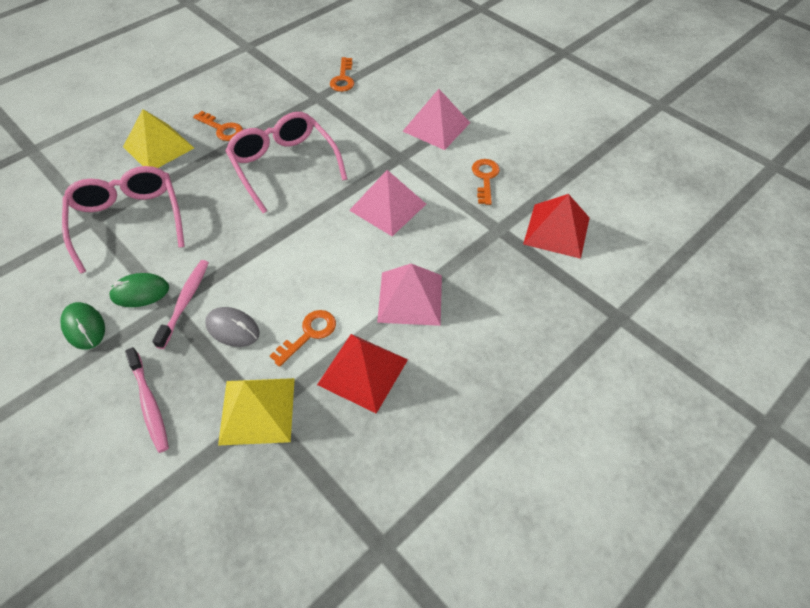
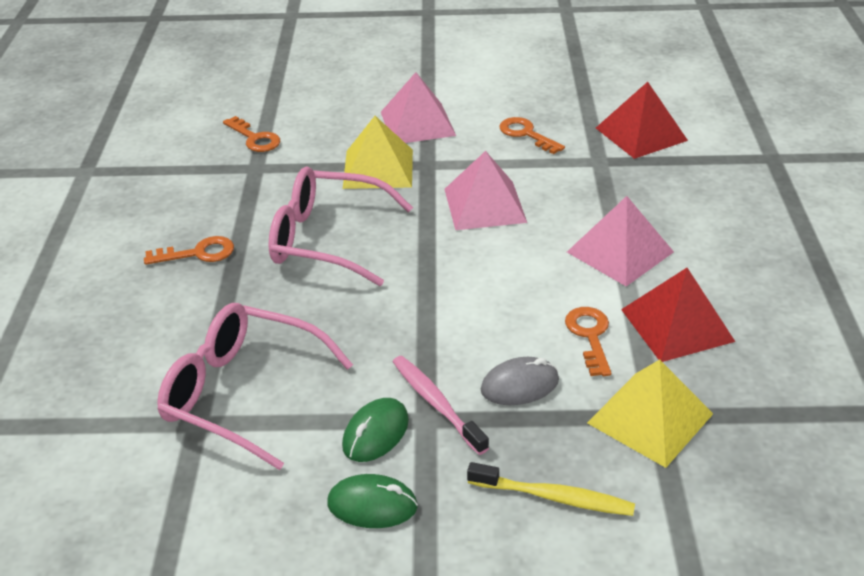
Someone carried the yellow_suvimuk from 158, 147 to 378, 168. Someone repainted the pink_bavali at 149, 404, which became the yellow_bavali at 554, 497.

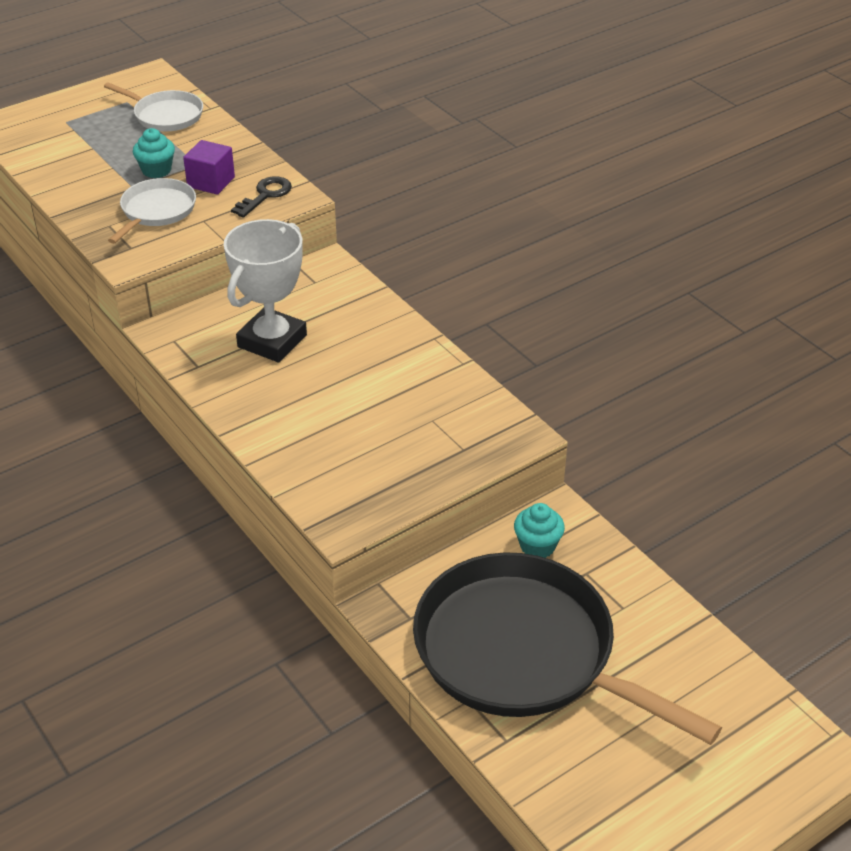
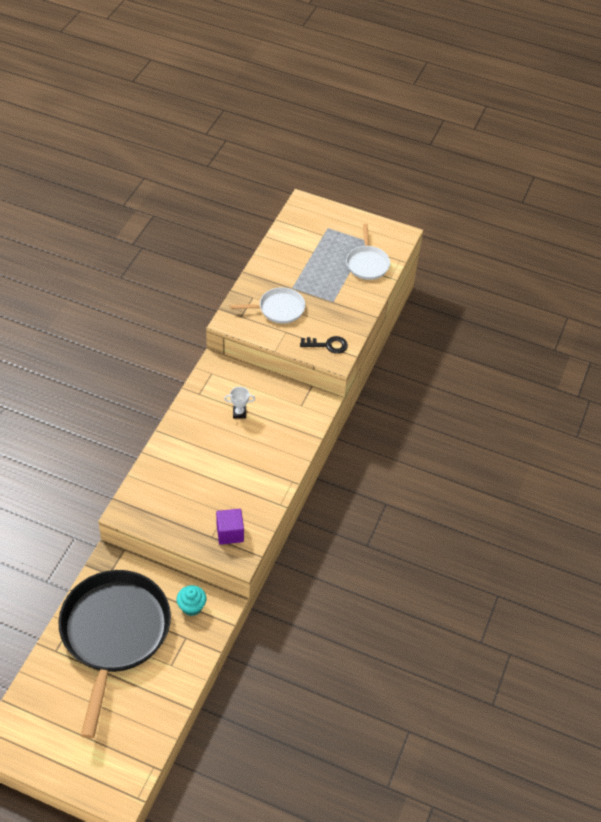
Someone took away the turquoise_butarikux at 156, 170. Someone carried the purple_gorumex from 211, 182 to 230, 533. Someone scaled the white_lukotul at 272, 341 by 0.43.

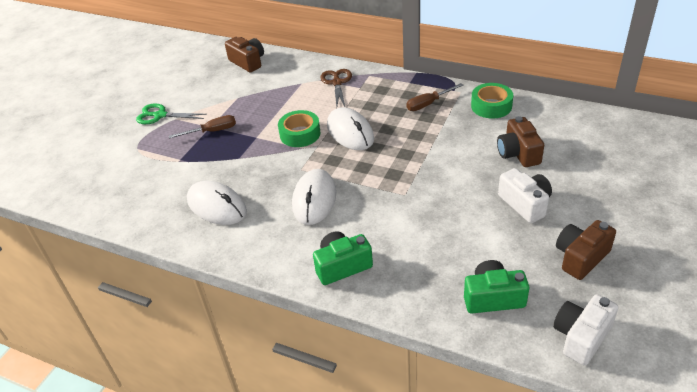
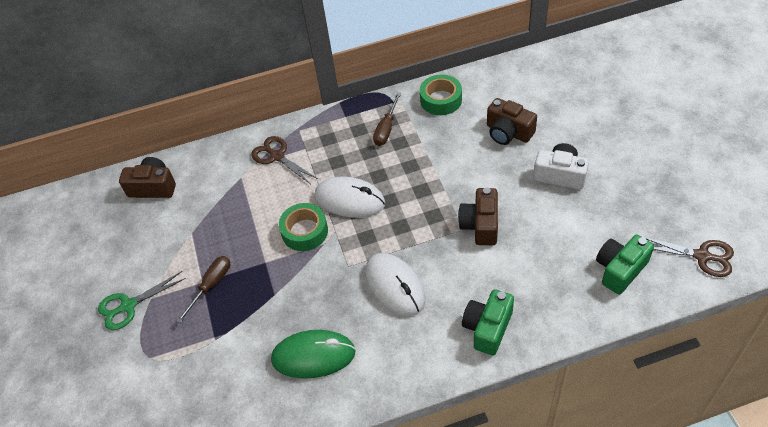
Someone repainted the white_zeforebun at 217, 206, which became the green_zeforebun at 313, 356. Someone carried the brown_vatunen from 581, 257 to 480, 225. Someone swapped the white_vatunen at 581, 337 for the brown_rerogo at 702, 256.

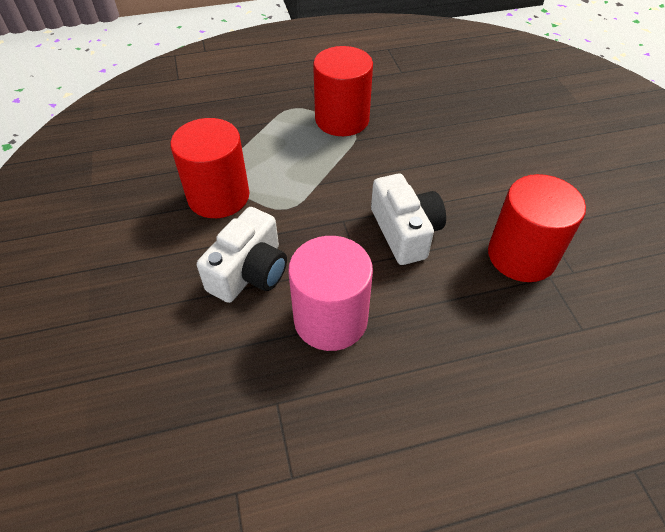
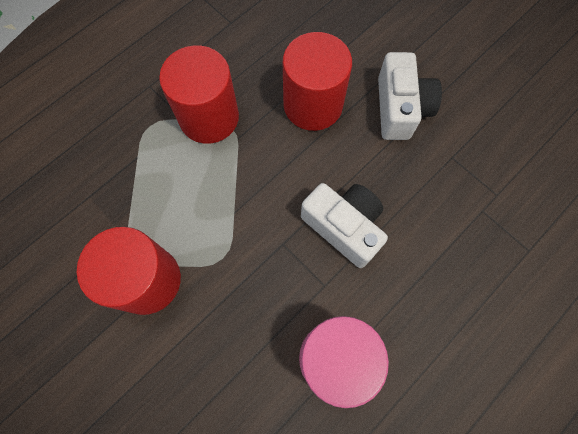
Someone carried the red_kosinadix from 521, 255 to 313, 105. Someone carried the white_vatunen from 249, 272 to 400, 108.

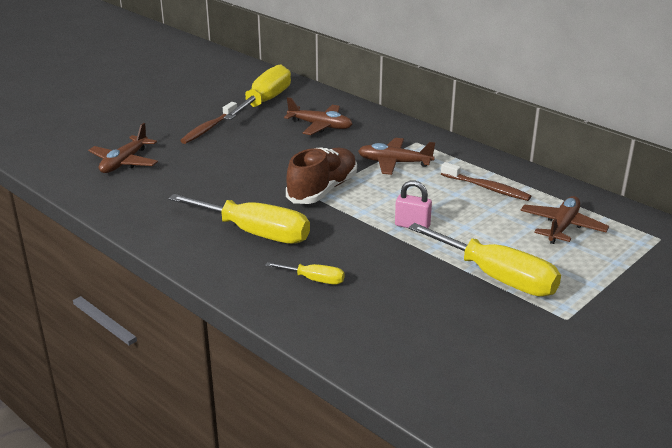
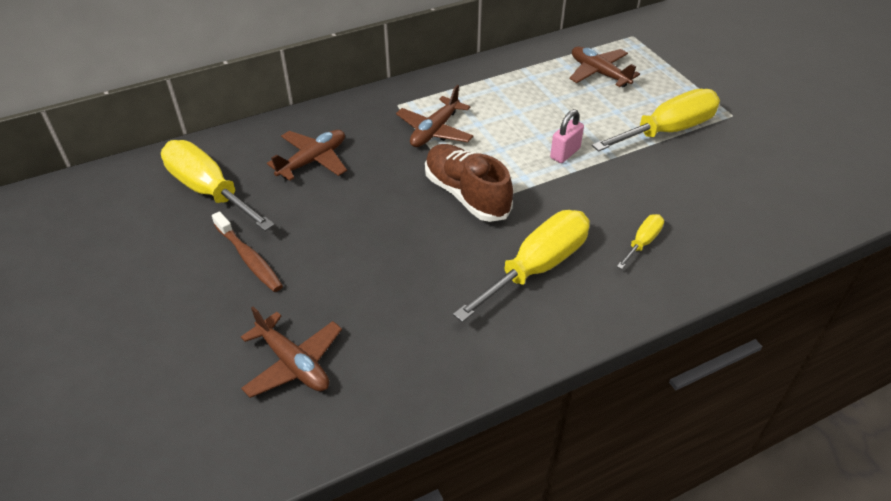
Someone took away the brown_bavali at 487, 188.

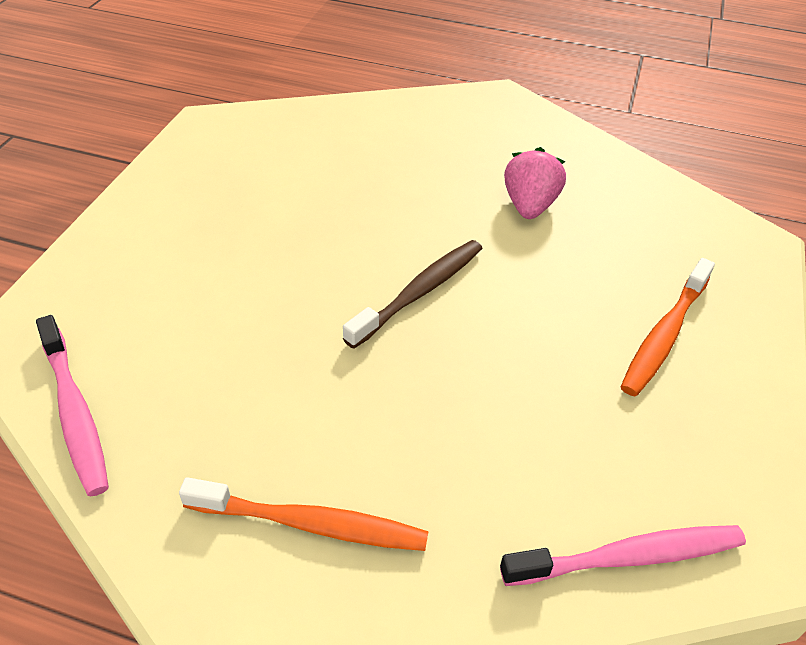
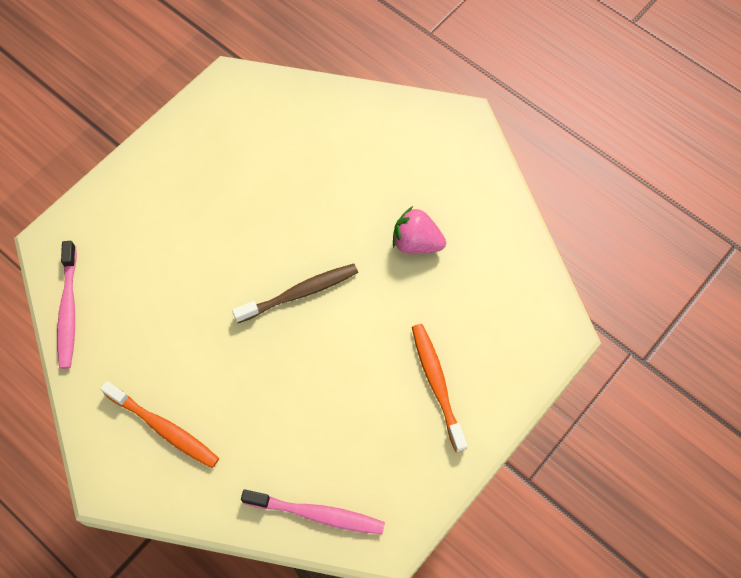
Someone rotated the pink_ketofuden at 529, 206 by 105 degrees counterclockwise. Someone rotated the orange_bavali at 664, 335 by 105 degrees clockwise.

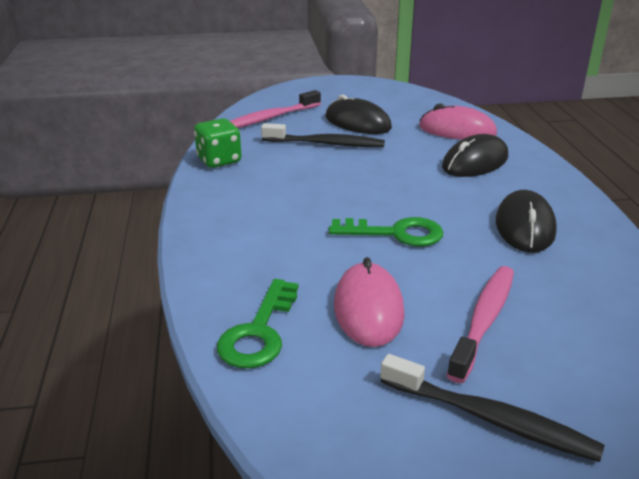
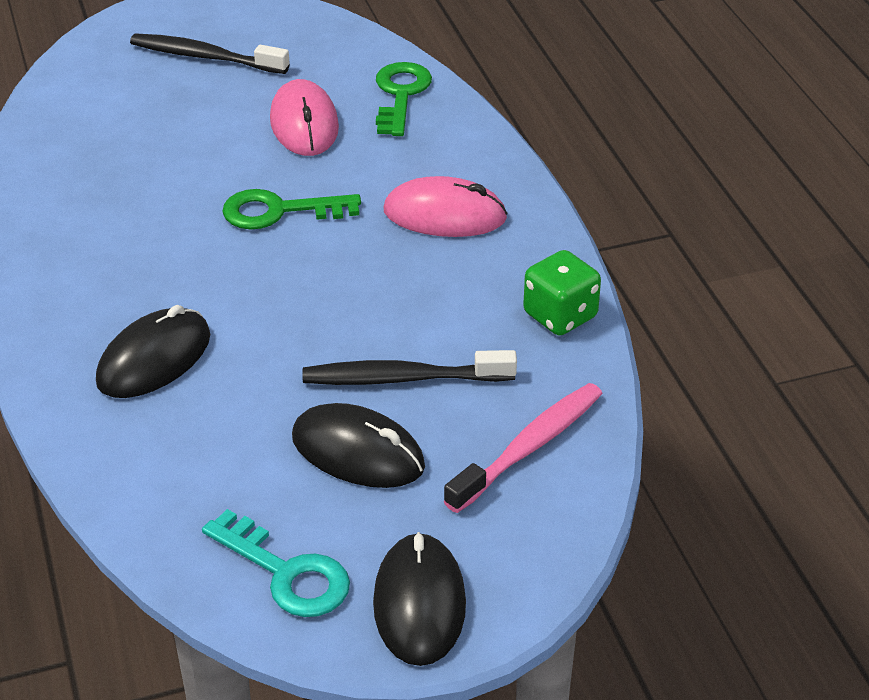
Someone carried the pink_zeforebun from 457, 130 to 444, 215. Someone carried the black_zeforebun from 525, 226 to 419, 603. Someone took away the pink_bavali at 484, 320. Someone put down the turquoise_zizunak at 286, 572.

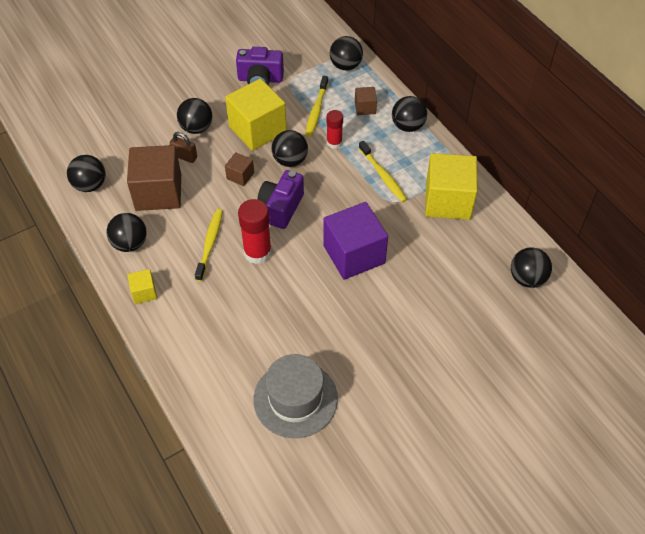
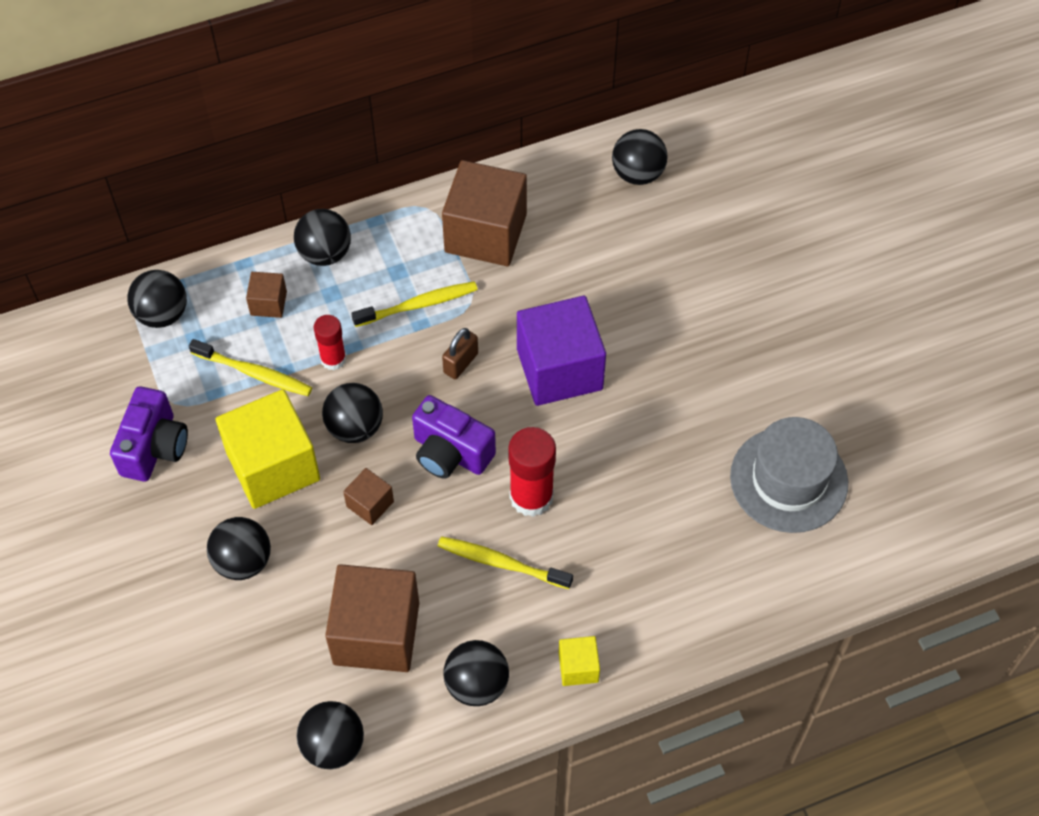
Someone carried the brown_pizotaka from 185, 156 to 460, 363. Someone repainted the yellow_gorumex at 448, 201, which became the brown_gorumex at 485, 233.

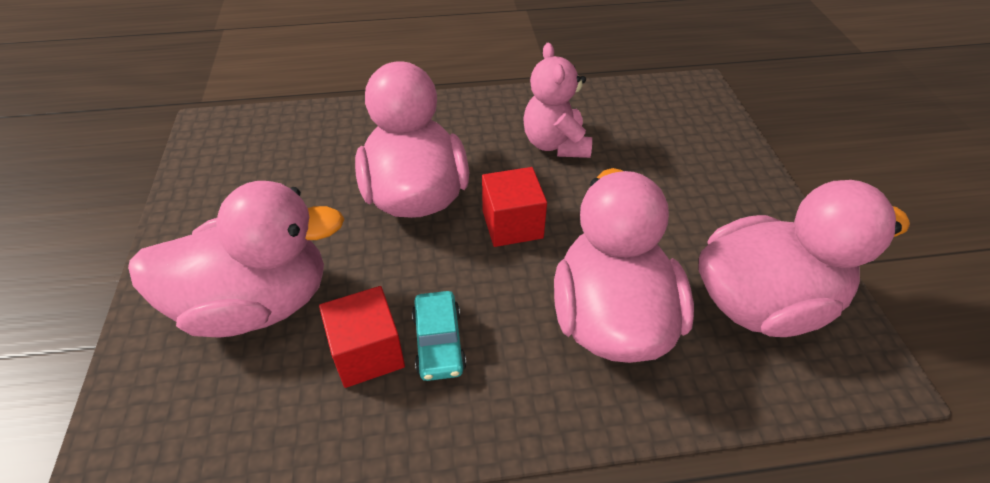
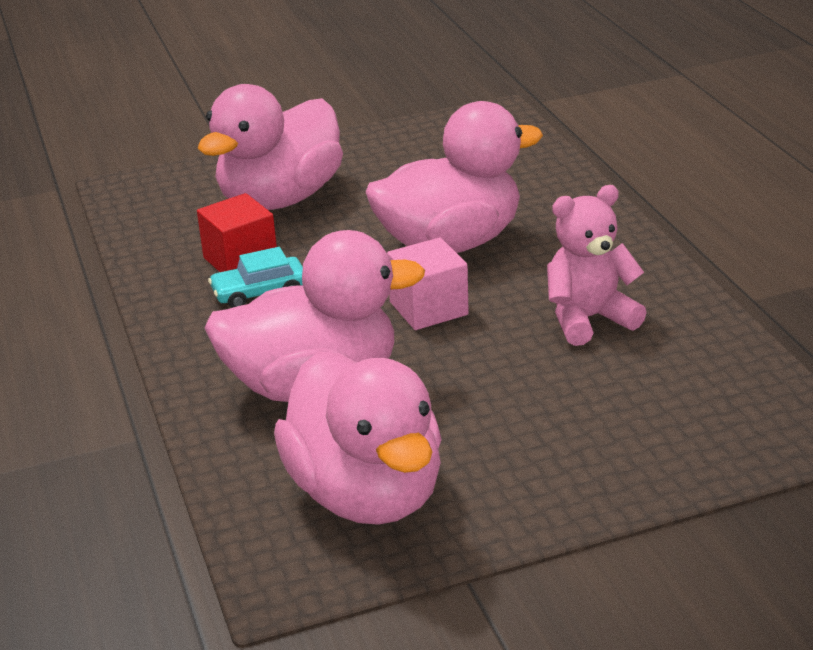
Someone repainted the red_gorumex at 512, 224, which became the pink_gorumex at 428, 308. Someone rotated the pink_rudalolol at 257, 303 by 60 degrees clockwise.

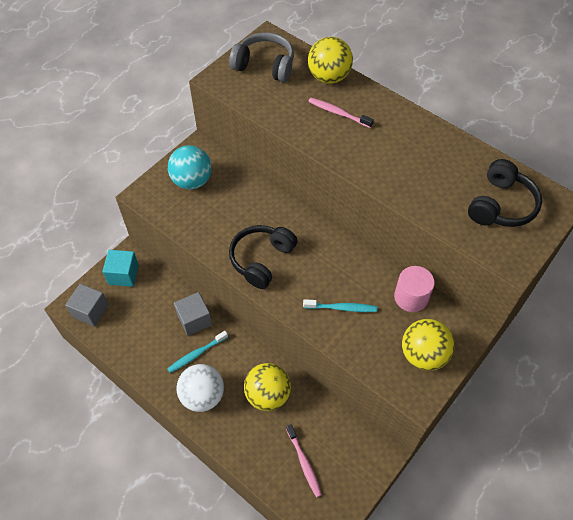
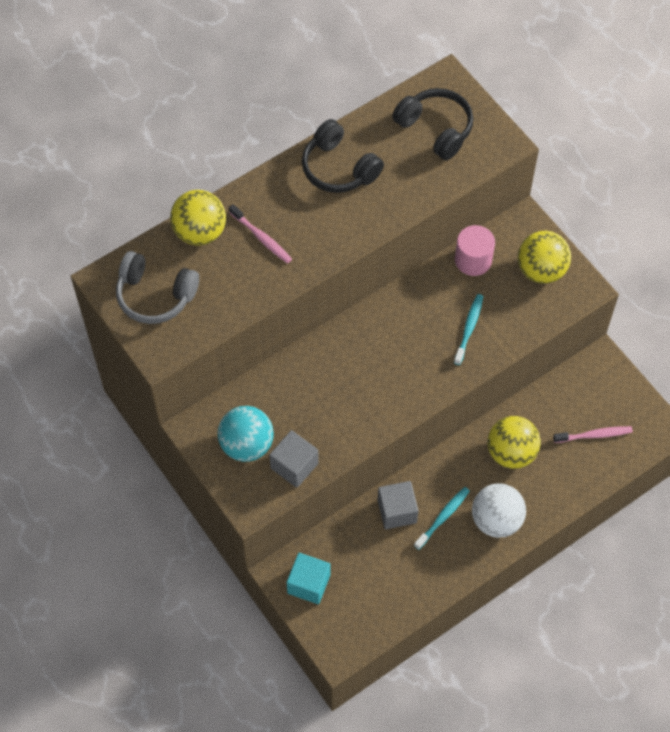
Someone rotated the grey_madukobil at 264, 65 by 105 degrees counterclockwise. Someone rotated the pink_bavali at 338, 113 by 90 degrees counterclockwise. Someone carried the black_madukobil from 261, 259 to 339, 168. Someone carried the grey_gorumex from 90, 311 to 294, 466. Someone rotated the turquoise_bavali at 196, 354 by 120 degrees counterclockwise.

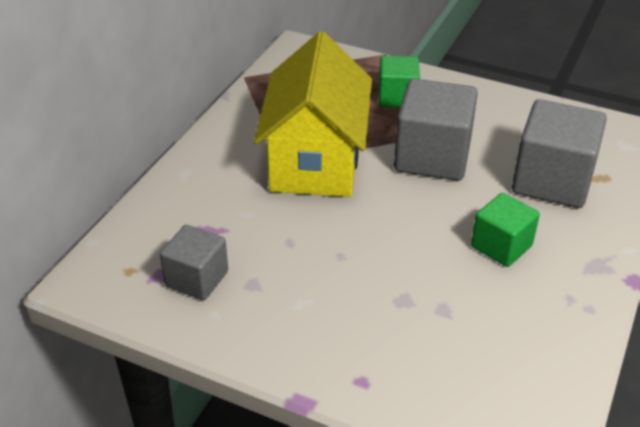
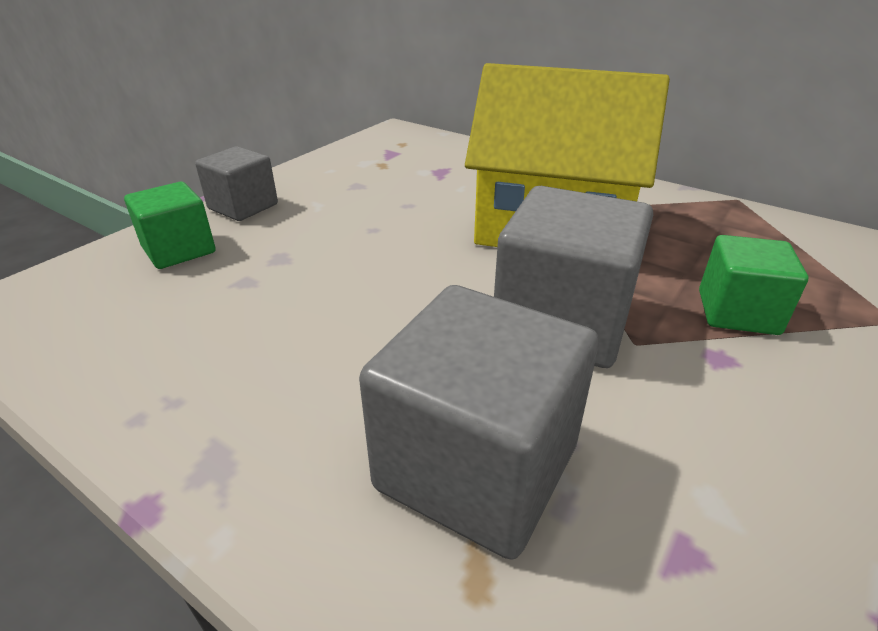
Someone carried the green_gorumex from 501, 246 to 179, 250. Someone carried the grey_gorumex from 197, 279 to 243, 207.

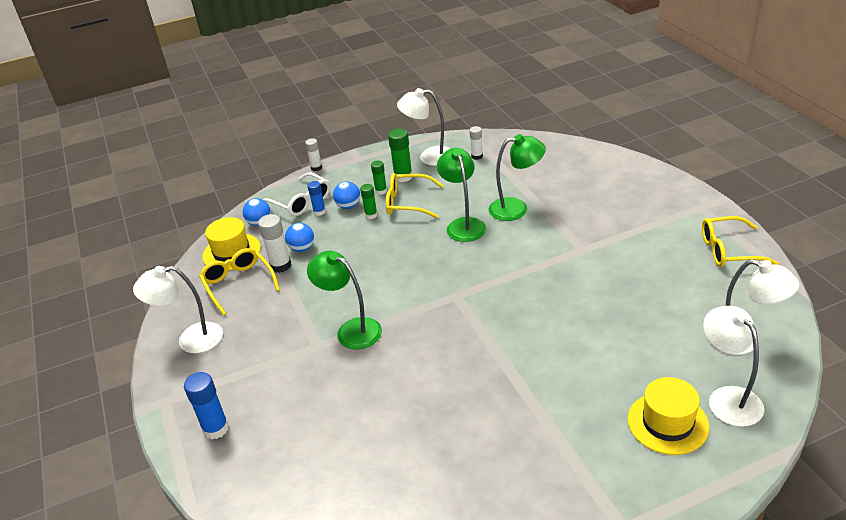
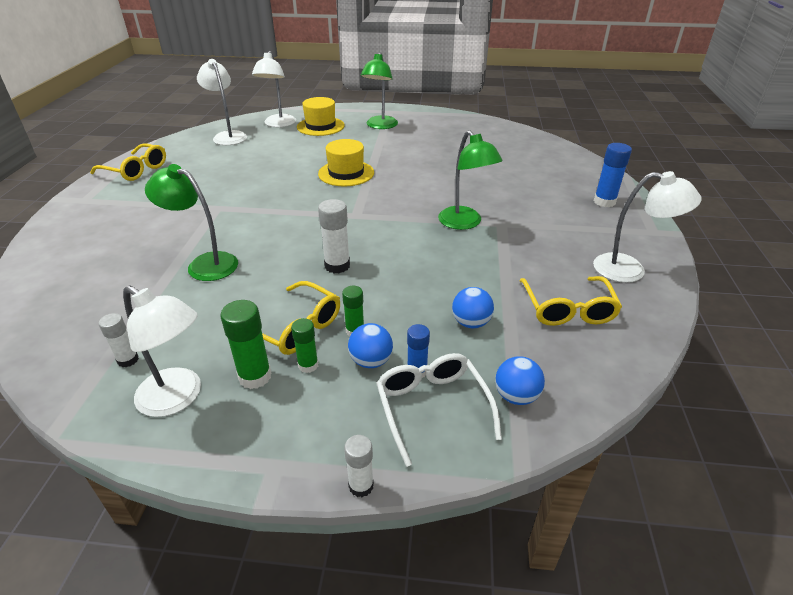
Someone carried the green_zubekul from 463, 225 to 380, 126. Someone carried the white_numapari from 281, 266 to 337, 266. Someone carried the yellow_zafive from 231, 252 to 346, 173.

